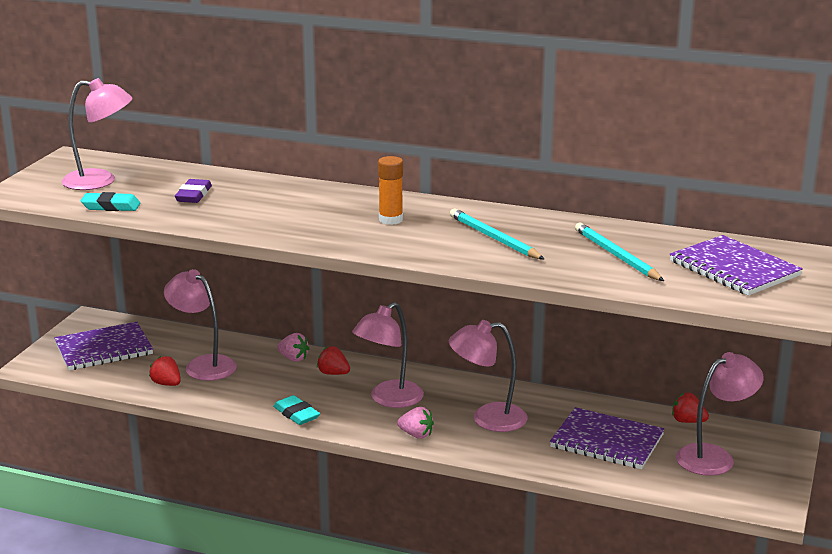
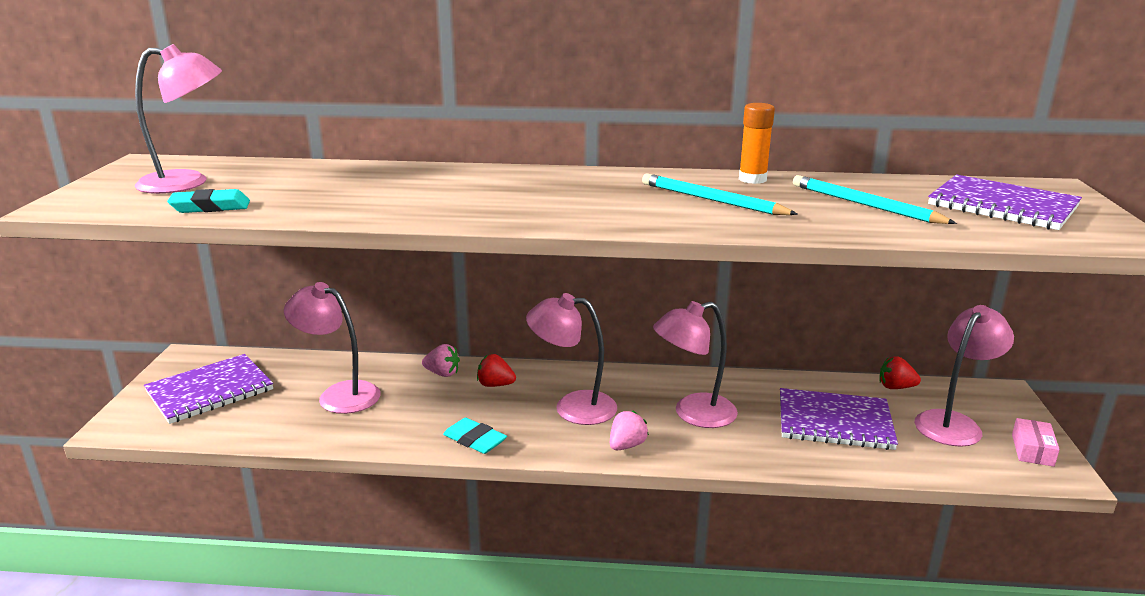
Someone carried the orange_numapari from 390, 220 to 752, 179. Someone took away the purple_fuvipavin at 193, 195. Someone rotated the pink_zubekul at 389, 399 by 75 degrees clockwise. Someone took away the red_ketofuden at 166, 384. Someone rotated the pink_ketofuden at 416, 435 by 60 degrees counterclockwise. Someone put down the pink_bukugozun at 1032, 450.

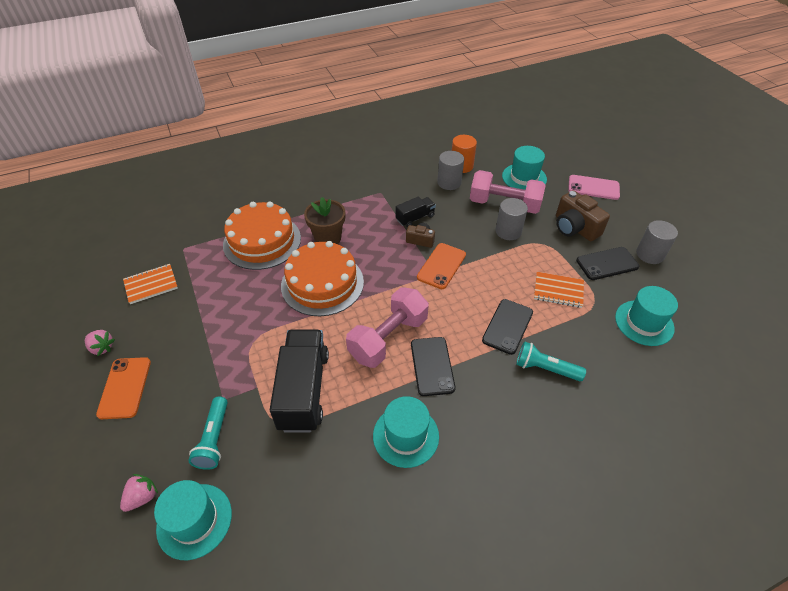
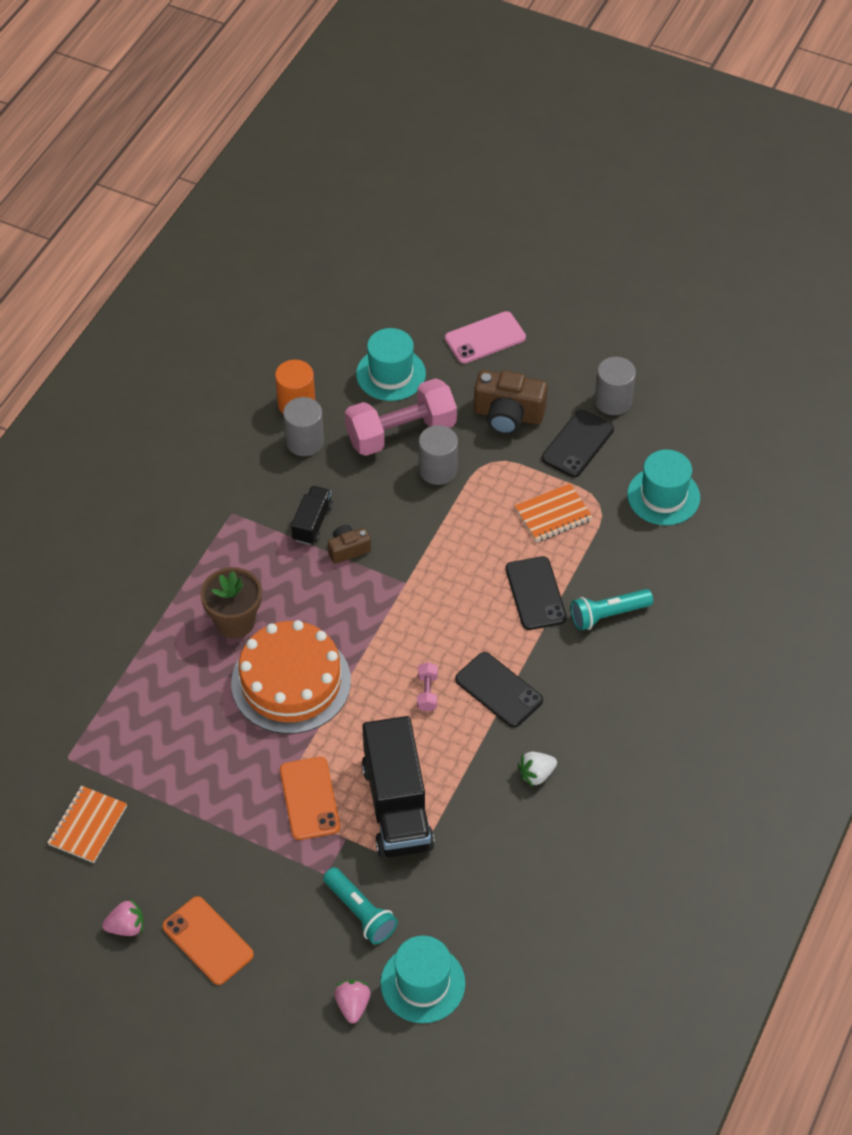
Someone took away the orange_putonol at 262, 241. Someone carried the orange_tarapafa from 441, 266 to 309, 798. Someone scaled the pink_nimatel at 388, 338 by 0.40. Someone rotated the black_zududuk at 304, 390 by 150 degrees counterclockwise. Someone swapped the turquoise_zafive at 406, 436 for the white_ketofuden at 536, 774.

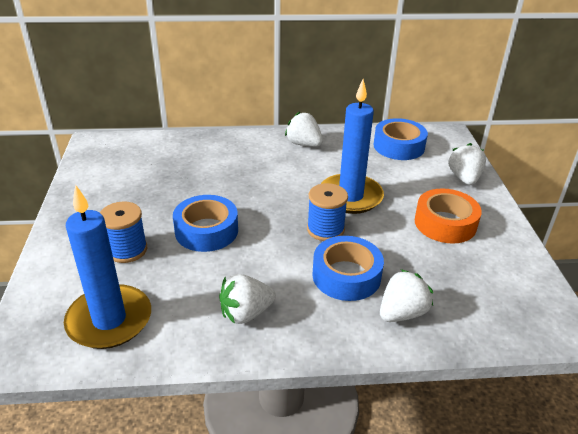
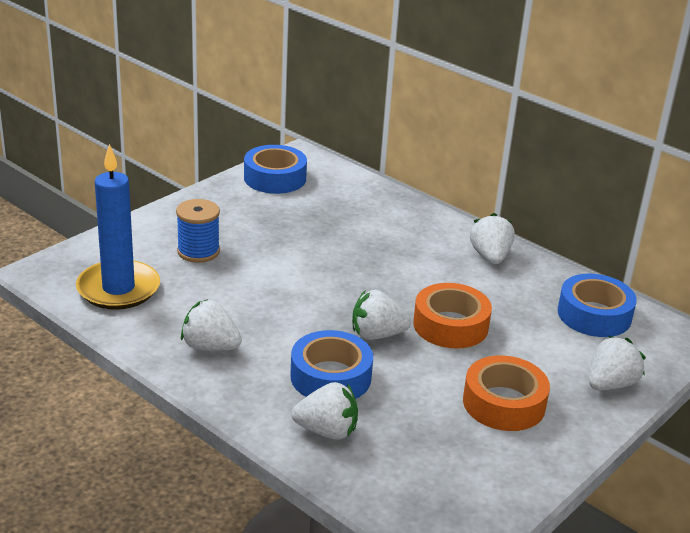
Someone swapped the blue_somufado at 350, 196 for the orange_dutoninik at 450, 325. Someone swapped the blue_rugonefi at 325, 229 for the white_ketofuden at 377, 335. Someone carried the blue_dutoninik from 206, 230 to 275, 178.

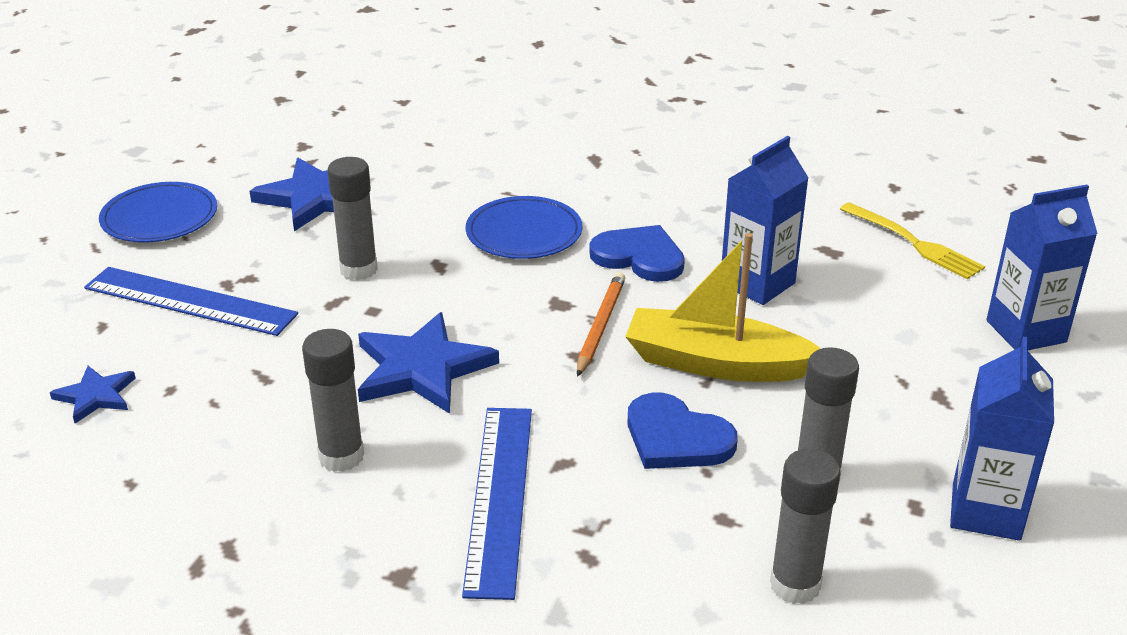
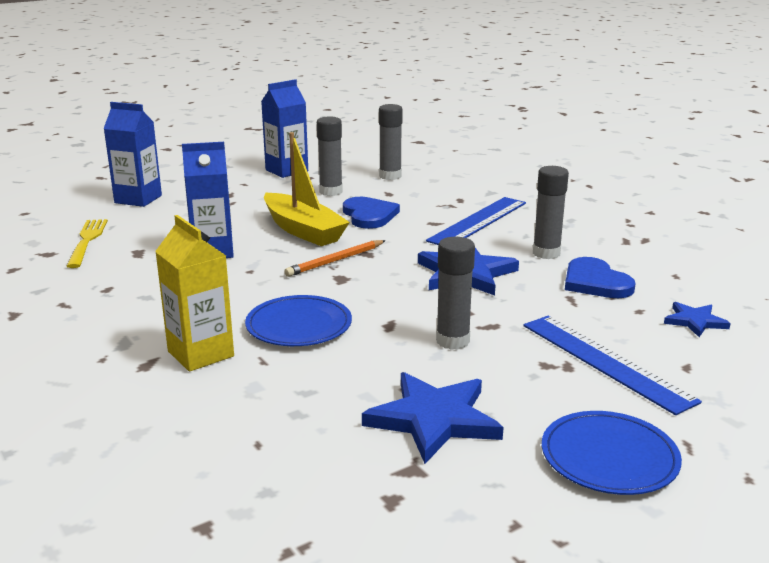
Someone carried the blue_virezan from 639, 257 to 595, 282. Someone put down the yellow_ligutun at 200, 354.

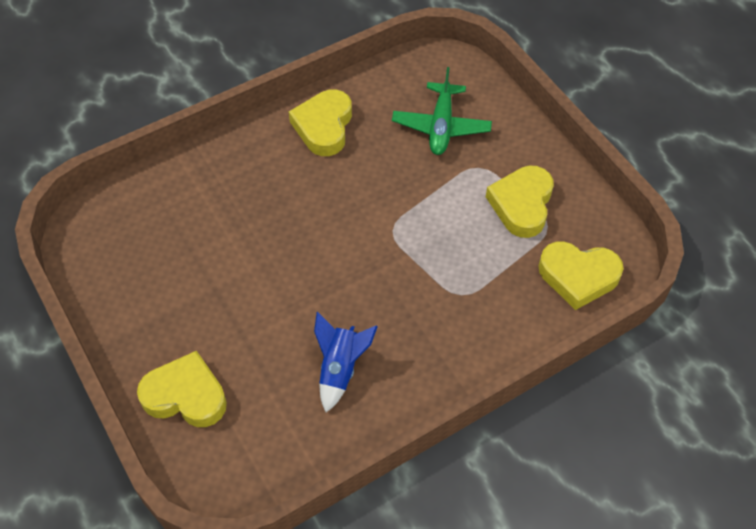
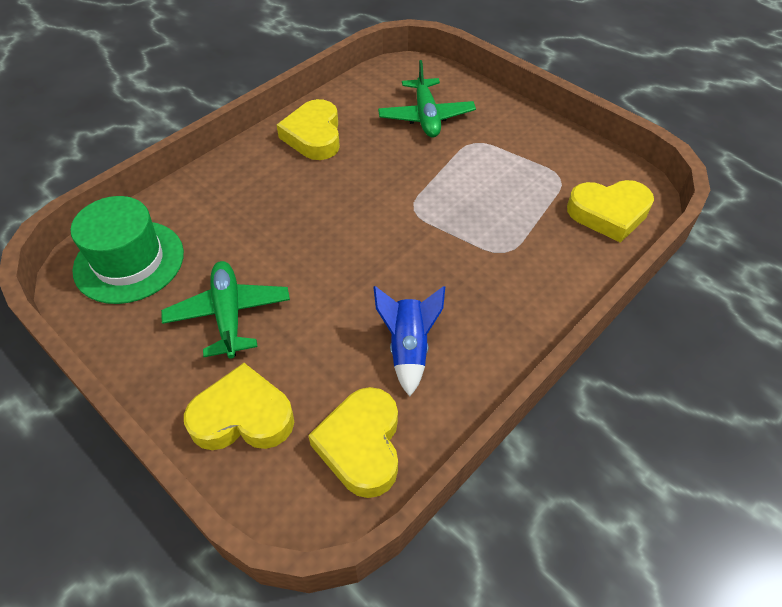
Someone carried the yellow_virezan from 521, 204 to 361, 445. Someone put down the green_zafive at 129, 261. Someone put down the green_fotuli at 229, 314.

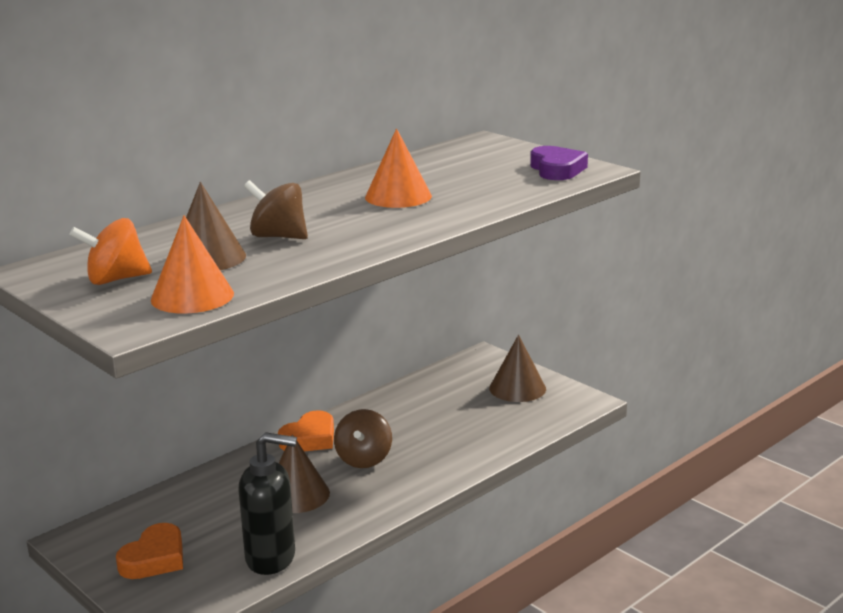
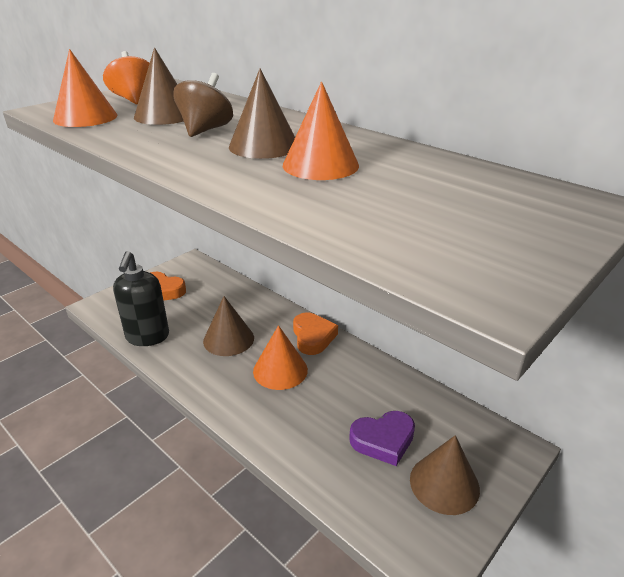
Someone carried the purple_virezan from 557, 169 to 383, 440. Someone swapped the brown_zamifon at 364, 459 for the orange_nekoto at 280, 370. Someone rotated the orange_virezan at 310, 438 by 135 degrees counterclockwise. Someone put down the brown_nekoto at 264, 146.

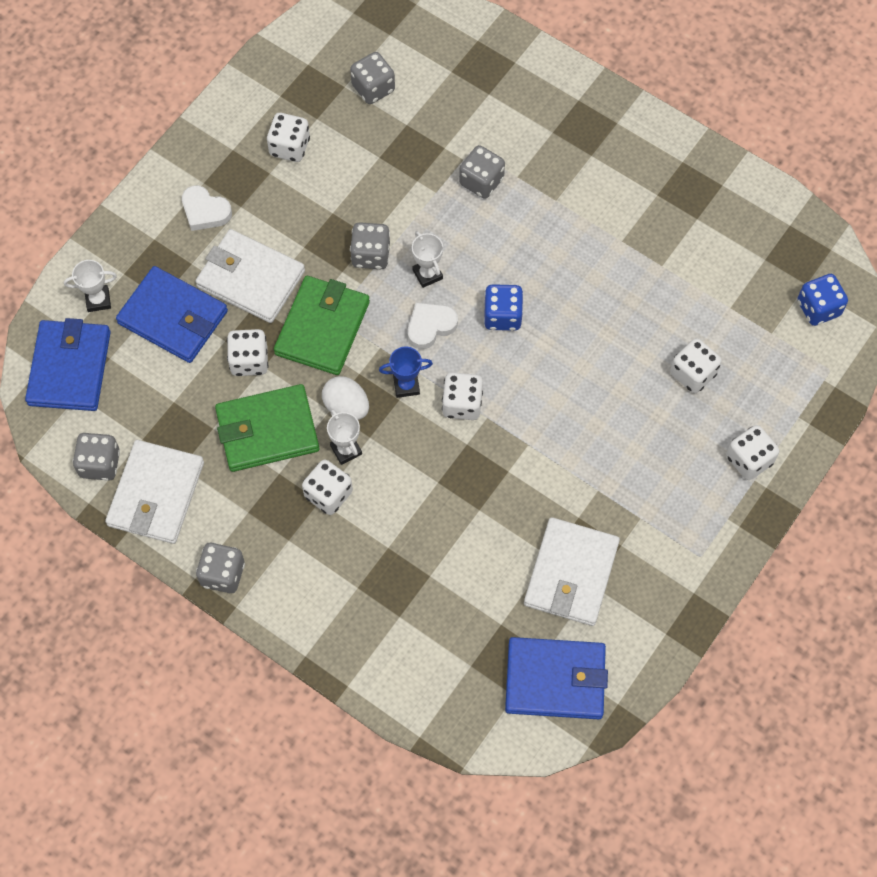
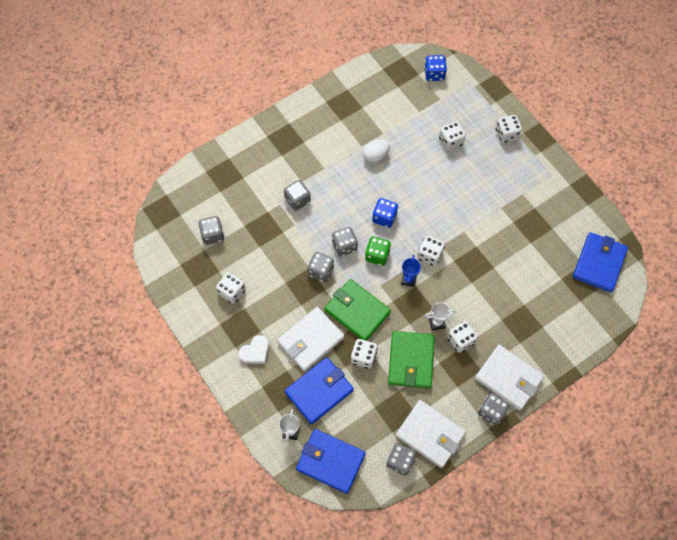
Someone swapped the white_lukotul at 427, 274 for the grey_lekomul at 344, 246. Someone swapped the white_virezan at 430, 326 for the green_lekomul at 377, 255. Someone carried the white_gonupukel from 346, 407 to 375, 156. Someone carried the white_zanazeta from 571, 573 to 508, 378.

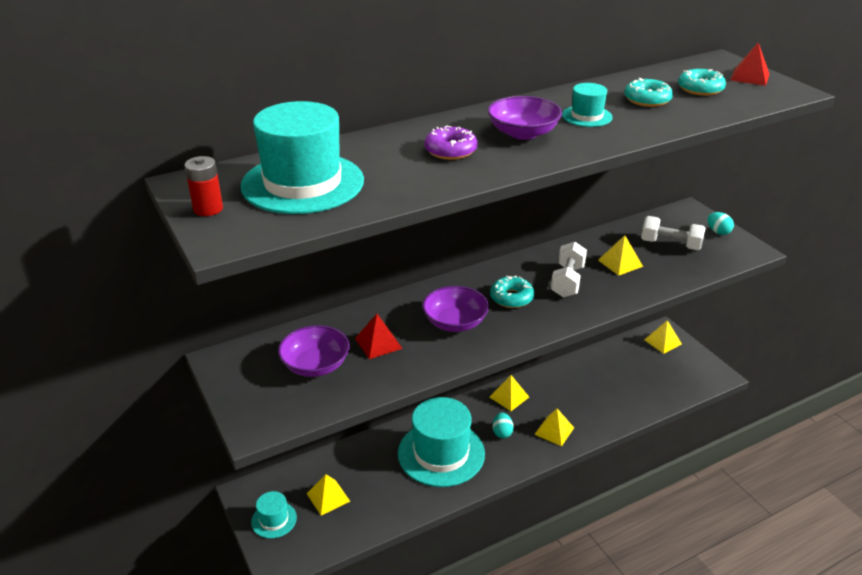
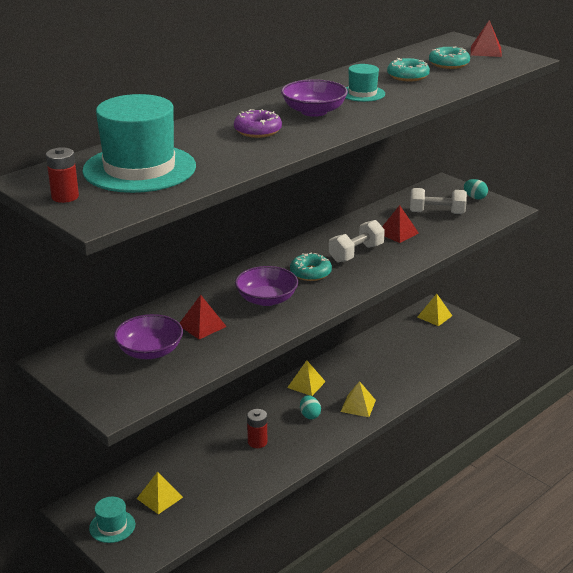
Someone repainted the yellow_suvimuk at 620, 263, which became the red_suvimuk at 397, 233. Someone rotated the white_nimatel at 567, 281 by 45 degrees clockwise. Someone swapped the turquoise_zafive at 441, 453 for the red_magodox at 257, 442.

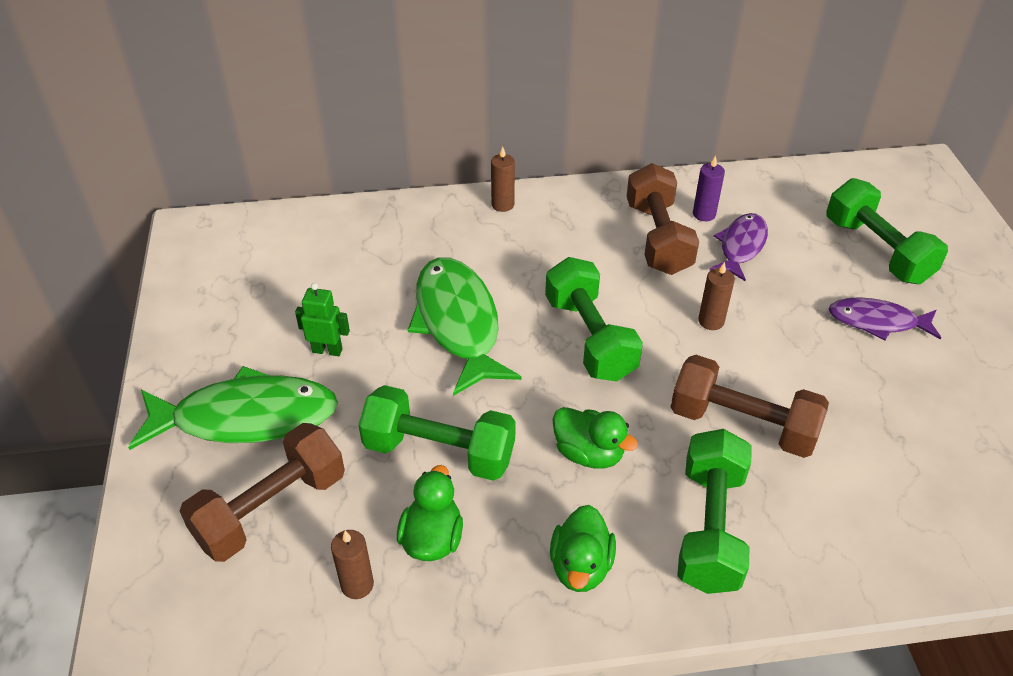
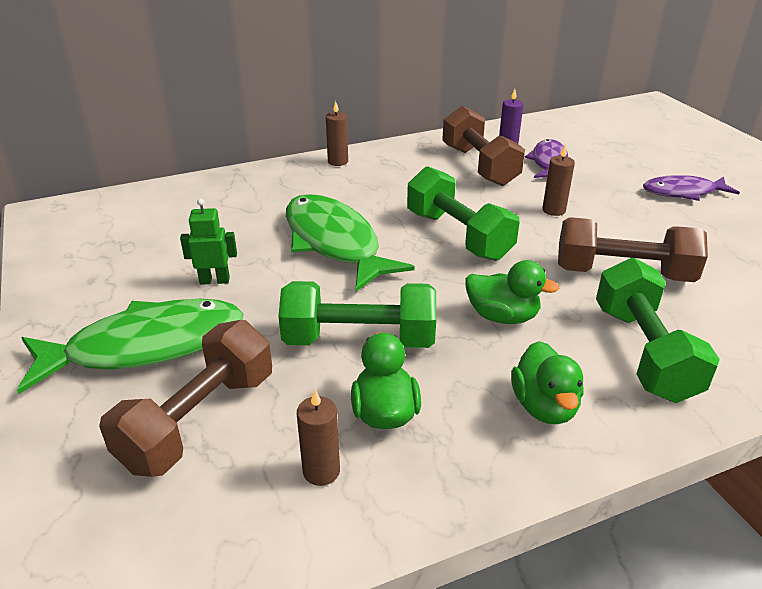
Someone took away the green_nimatel at 877, 250.

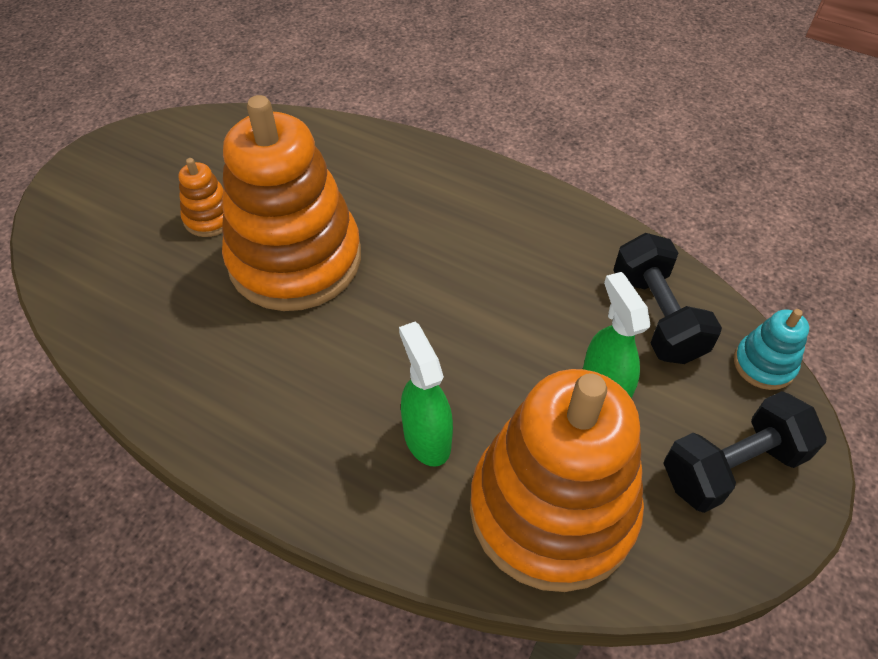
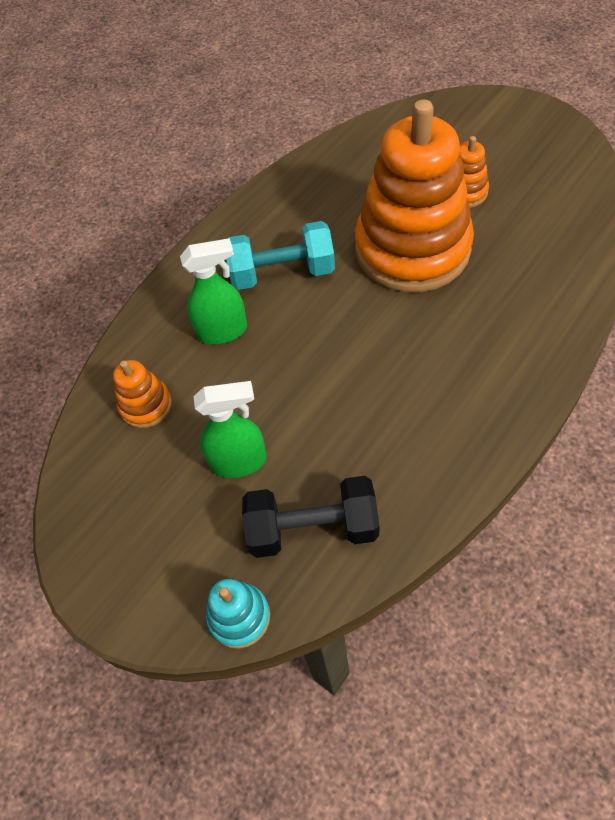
Someone scaled the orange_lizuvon at 552, 509 by 0.41. Someone took away the black_nimatel at 732, 466. Someone put down the turquoise_nimatel at 282, 273.

